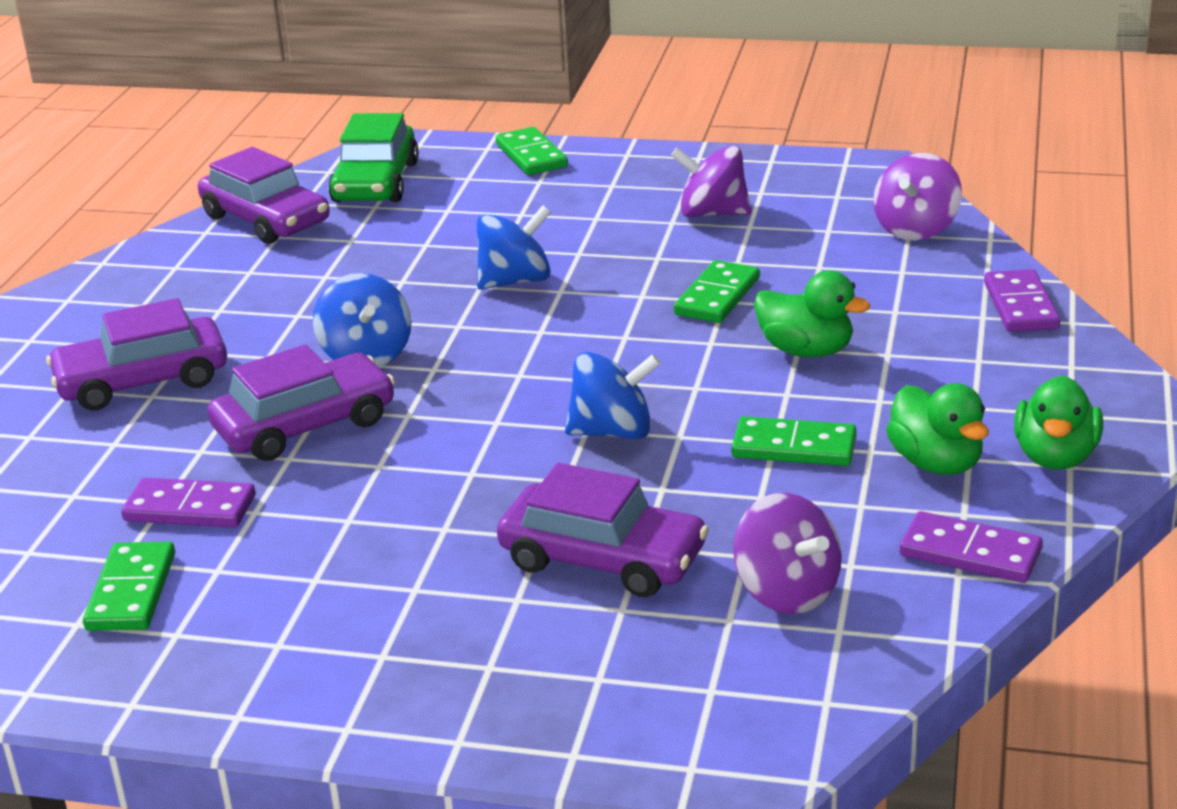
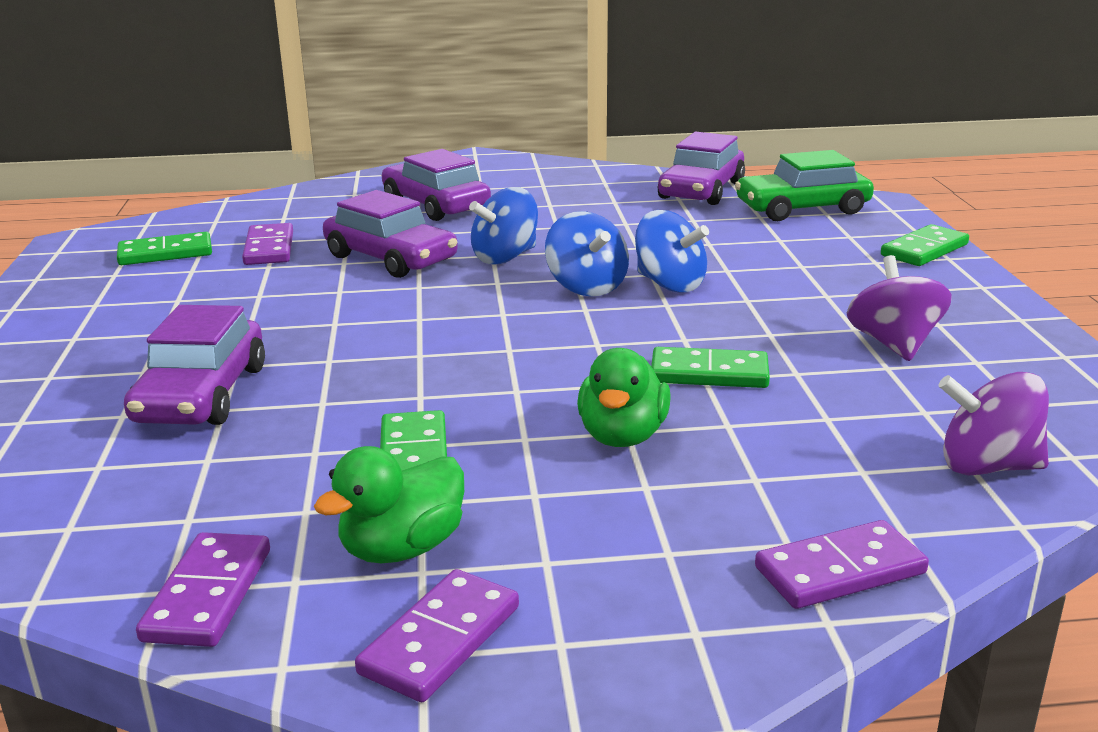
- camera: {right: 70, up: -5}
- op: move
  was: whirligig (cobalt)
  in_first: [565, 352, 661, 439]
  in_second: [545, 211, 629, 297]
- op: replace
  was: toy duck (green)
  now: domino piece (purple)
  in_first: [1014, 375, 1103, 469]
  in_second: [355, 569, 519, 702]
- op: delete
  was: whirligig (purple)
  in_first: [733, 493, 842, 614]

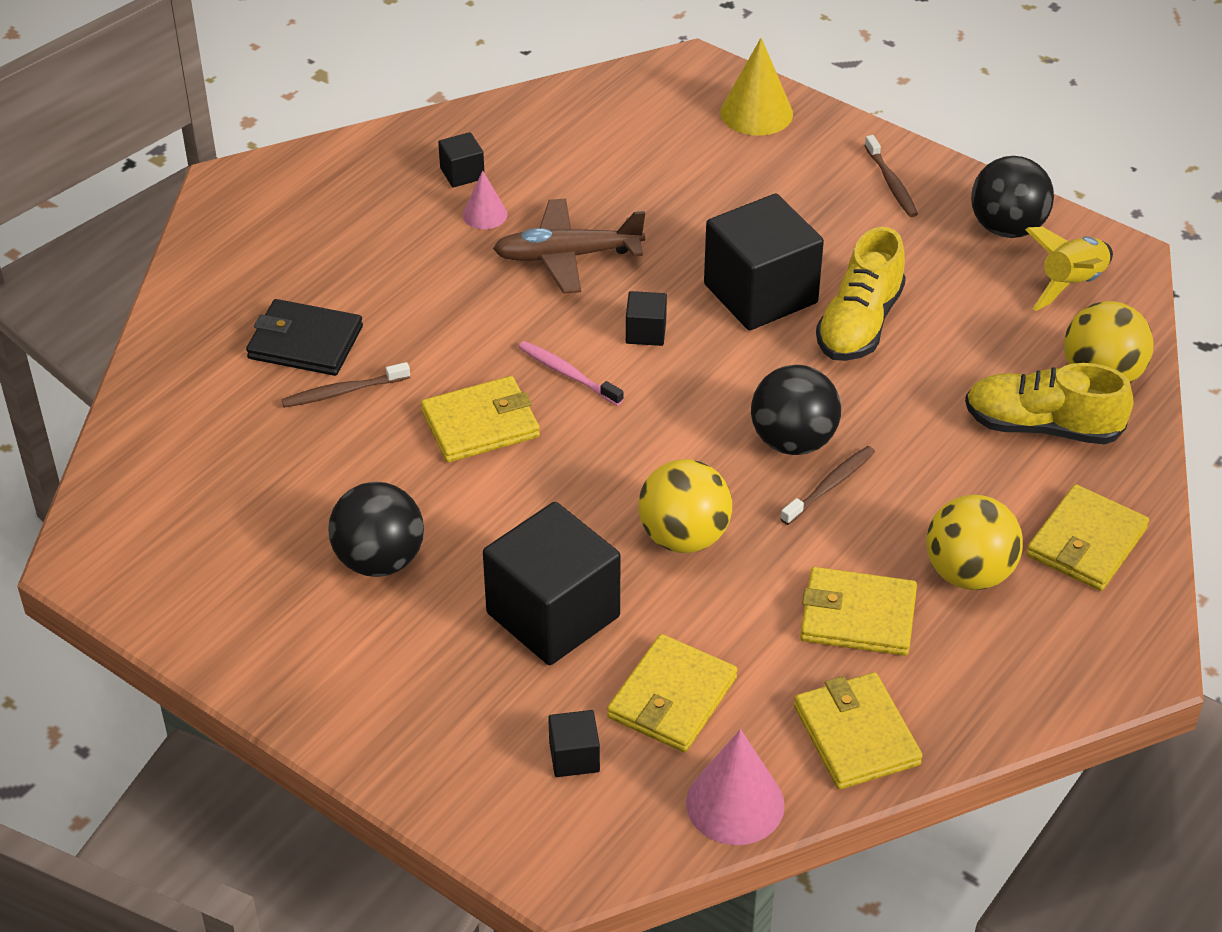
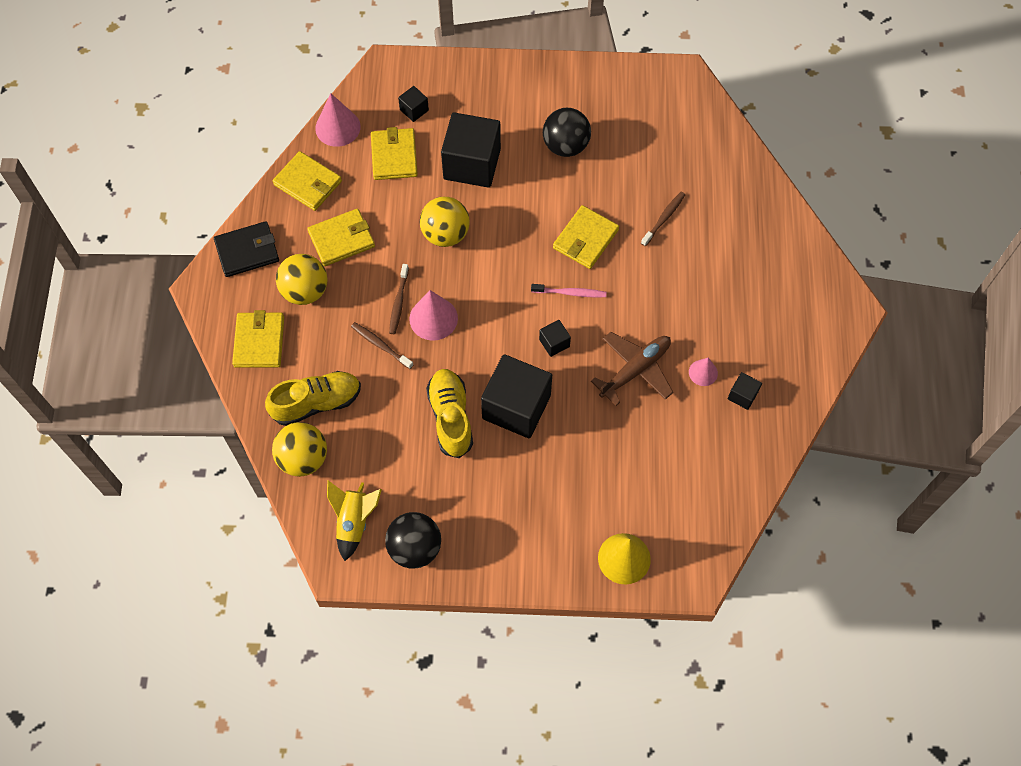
- camera: {right: 145, up: 20}
- op: move
  was: toothbrush (dark brown)
  in_first: [864, 135, 918, 217]
  in_second: [351, 322, 413, 369]
- op: move
  was: card wallet (jet-black)
  in_first: [246, 299, 363, 376]
  in_second: [214, 221, 279, 277]
- op: replace
  was: ball (jet-black)
  now: cone shape (rose-pink)
  in_first: [751, 365, 841, 455]
  in_second: [409, 290, 458, 341]

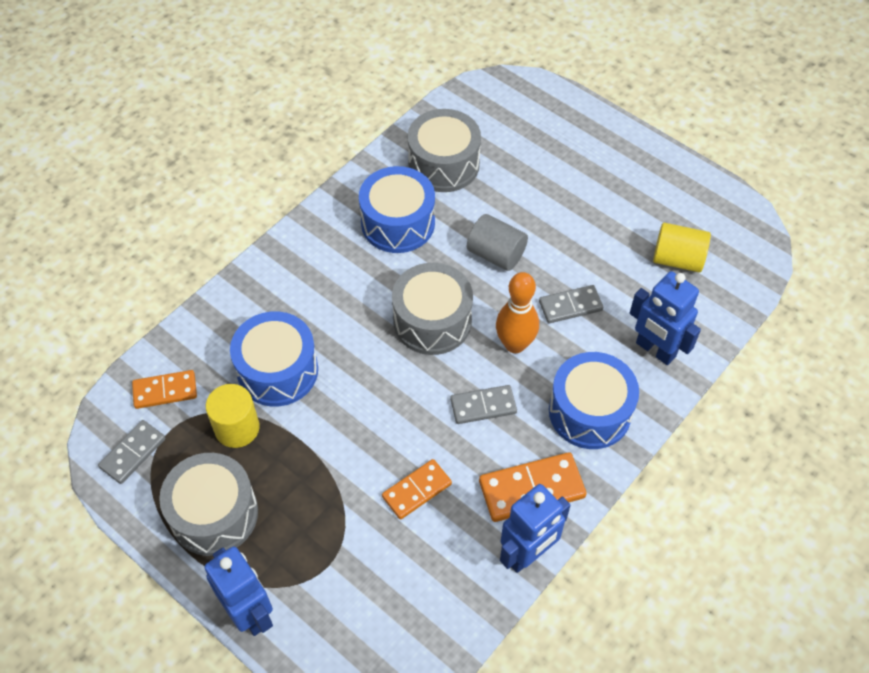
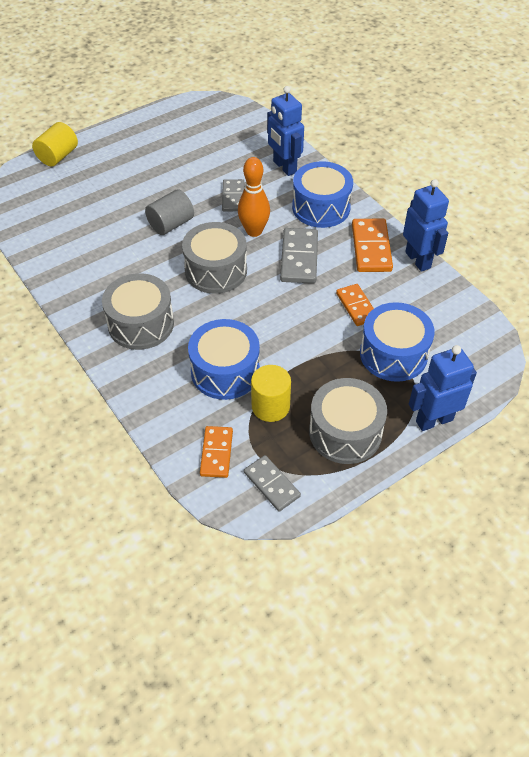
- camera: {right: -75, up: -5}
- op: move
  was: snare drum (gray)
  in_first: [408, 109, 481, 192]
  in_second: [102, 273, 174, 350]
- op: move
  was: snare drum (cobalt)
  in_first: [359, 166, 435, 253]
  in_second: [360, 302, 435, 382]
- op: move
  was: cylinder shape (golden)
  in_first: [653, 223, 711, 273]
  in_second: [32, 122, 78, 166]
- op: rotate
  was: robot (cobalt)
  in_first: [630, 271, 701, 365]
  in_second: [267, 86, 304, 176]
  clockwise: 90
- op: resize
  was: domino piece (gray)
  in_first: [450, 385, 517, 424]
  in_second: [280, 228, 318, 283]
  ratio: 1.51

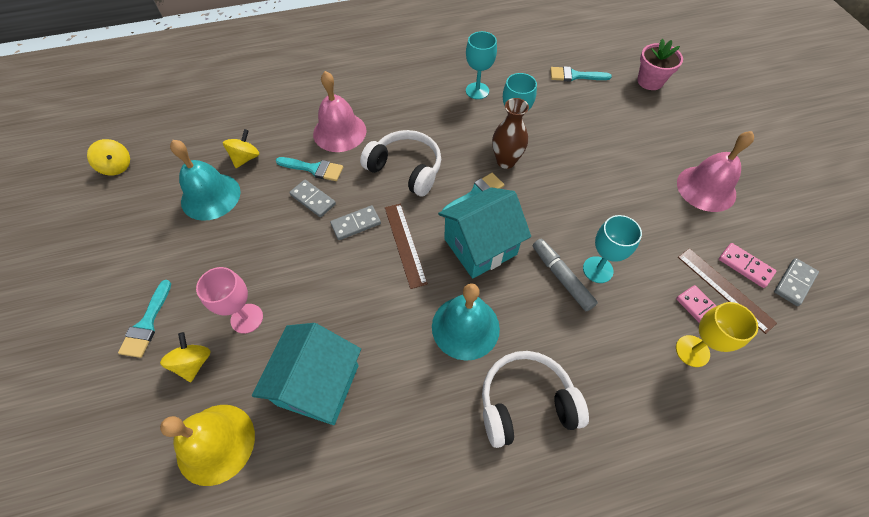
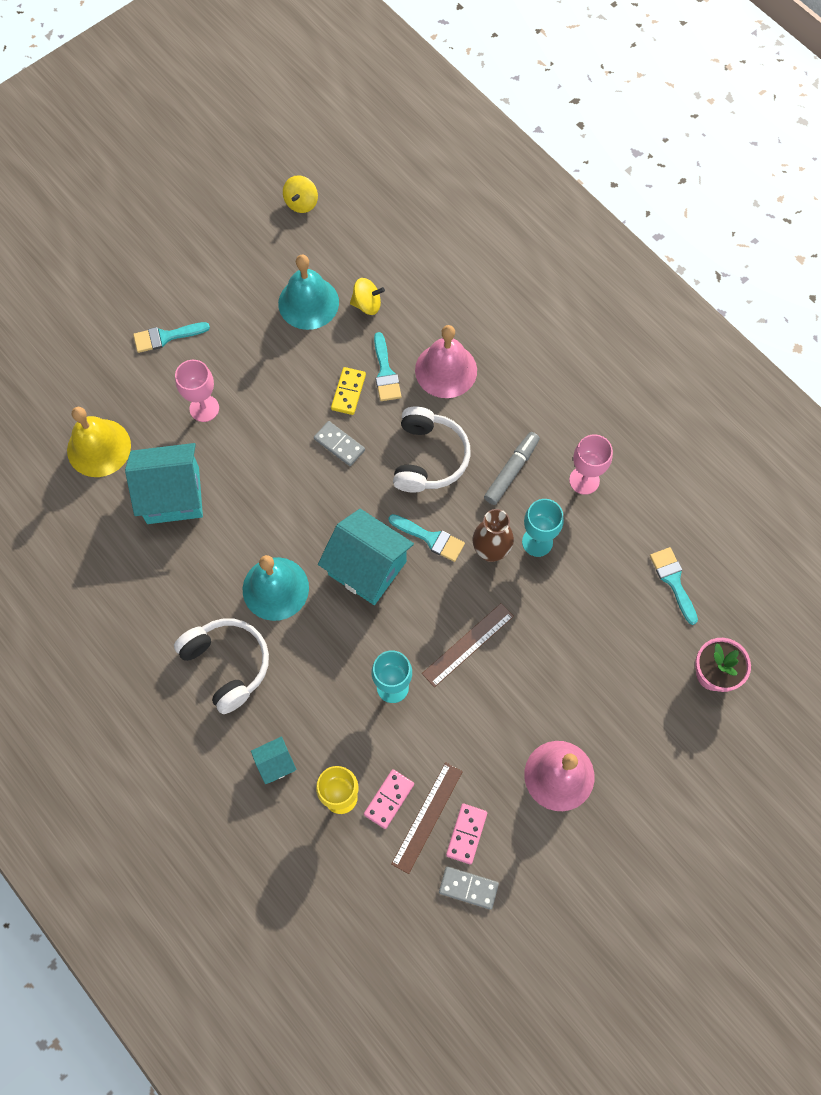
- camera: {right: 65, up: 10}
- op: recolor
  was: wine glass (aqua)
  now: wine glass (rose-pink)
  in_first: [466, 31, 497, 99]
  in_second: [569, 434, 613, 495]
- op: recolor
  was: domino piece (gray)
  now: domino piece (golden)
  in_first: [289, 180, 336, 217]
  in_second: [331, 367, 366, 415]
- op: move
  was: measuring stick (dark brown)
  in_first: [385, 204, 428, 289]
  in_second: [422, 603, 514, 687]
- op: move
  was: marker pen (gray)
  in_first: [533, 239, 598, 311]
  in_second: [484, 432, 540, 505]
- op: delete
  was: whirligig (golden)
  in_first: [160, 332, 211, 382]
- op: insert
  now: cottage (aqua)
  in_second: [251, 736, 297, 784]

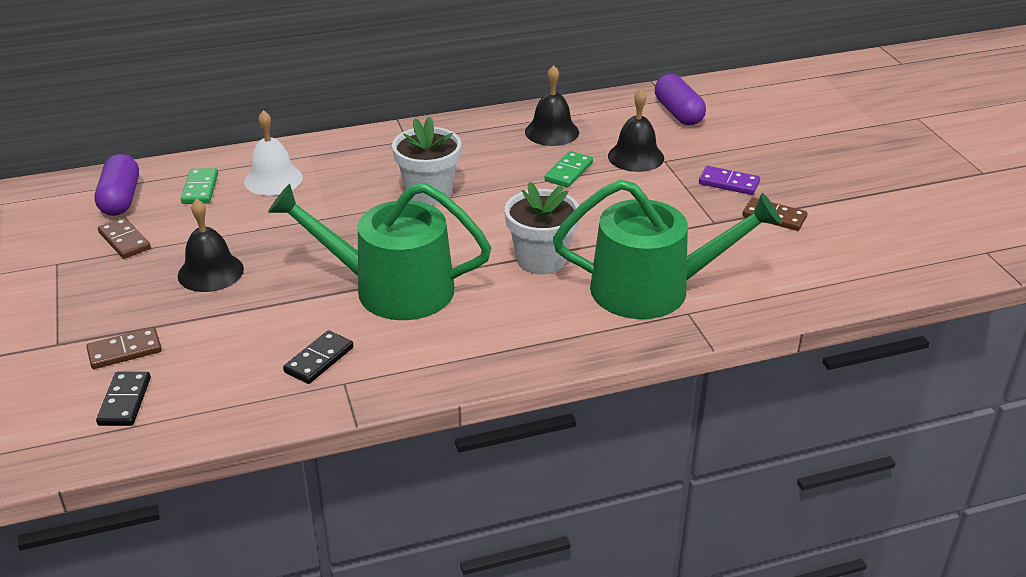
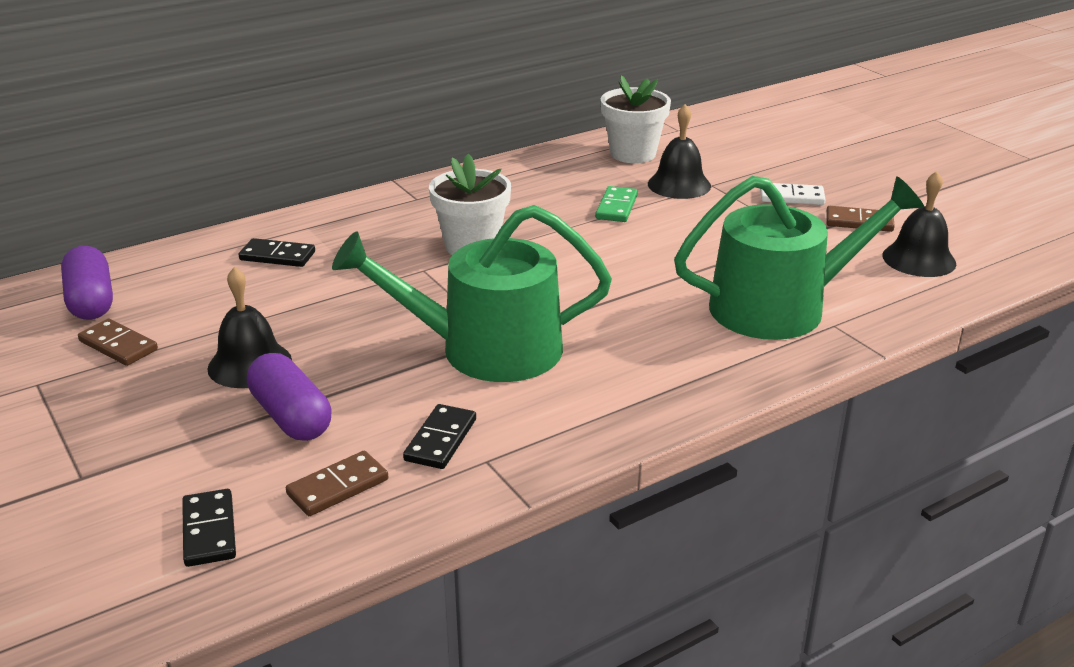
- camera: {right: -15, up: -5}
- op: move
  was: hand bell (jet-black)
  in_first: [525, 65, 579, 146]
  in_second: [882, 171, 956, 277]
- op: move
  was: capsule (purple)
  in_first: [655, 74, 706, 125]
  in_second: [247, 353, 331, 441]
- op: replace
  was: hand bell (white)
  now: domino piece (jet-black)
  in_first: [244, 110, 303, 195]
  in_second: [239, 238, 315, 267]
- op: recolor
  was: domino piece (purple)
  now: domino piece (white)
  in_first: [699, 166, 760, 195]
  in_second: [760, 183, 826, 205]
- op: delete
  was: domino piece (green)
  in_first: [181, 168, 218, 204]
- op: move
  was: plant pot (white)
  in_first: [505, 182, 579, 274]
  in_second: [601, 75, 671, 163]
- op: move
  was: domino piece (dark brown)
  in_first: [86, 327, 162, 369]
  in_second: [286, 451, 388, 516]

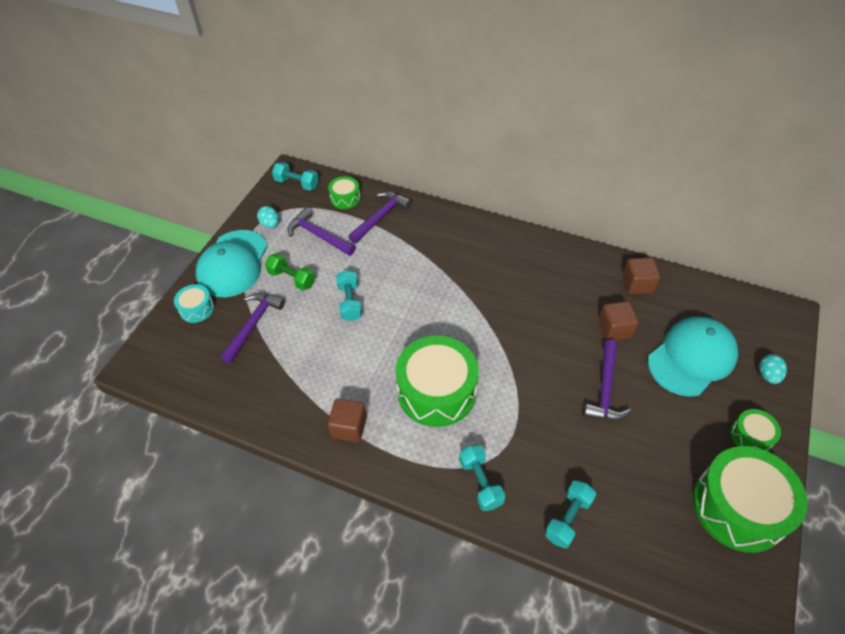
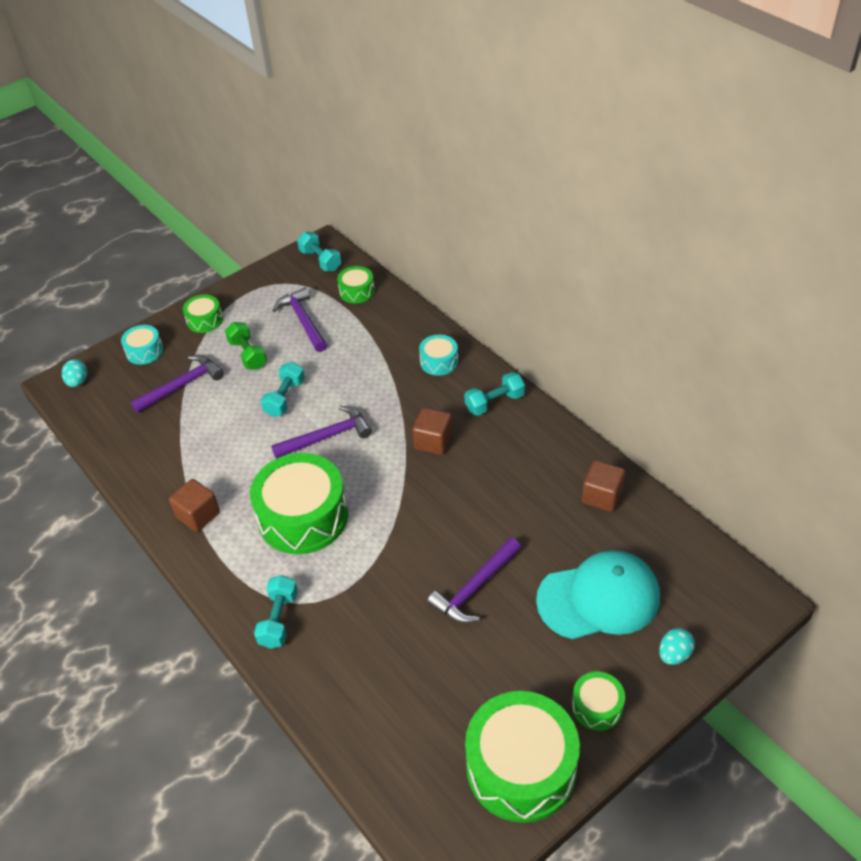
- camera: {right: 30, up: -5}
- op: move
  was: carpenter's hammer (purple)
  in_first: [348, 191, 411, 244]
  in_second: [271, 406, 372, 459]
- op: move
  was: egg shape (aqua)
  in_first: [257, 206, 279, 228]
  in_second: [62, 359, 87, 387]
- op: replace
  was: baseball cap (aqua)
  now: snare drum (green)
  in_first: [196, 230, 268, 297]
  in_second: [183, 295, 223, 333]
- op: move
  was: solid cube (dark brown)
  in_first: [599, 301, 638, 340]
  in_second: [412, 408, 453, 455]
- op: move
  was: free weight (aqua)
  in_first: [545, 480, 596, 549]
  in_second: [464, 372, 525, 416]
- op: insert
  now: snare drum (aqua)
  in_second: [419, 335, 458, 376]

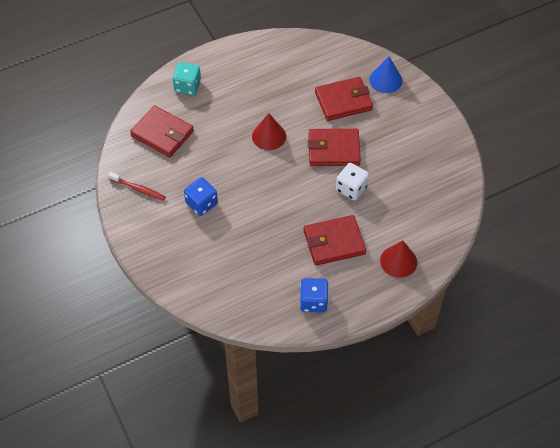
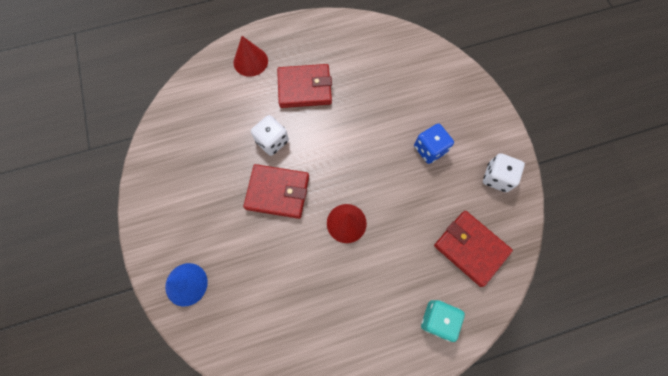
- camera: {right: -170, up: 15}
- op: delete
  was: card wallet (crimson)
  in_first: [315, 77, 373, 121]
- op: replace
  was: toothbrush (crimson)
  now: game die (white)
  in_first: [108, 172, 166, 201]
  in_second: [483, 153, 525, 192]
- op: delete
  was: game die (cobalt)
  in_first: [300, 278, 329, 313]

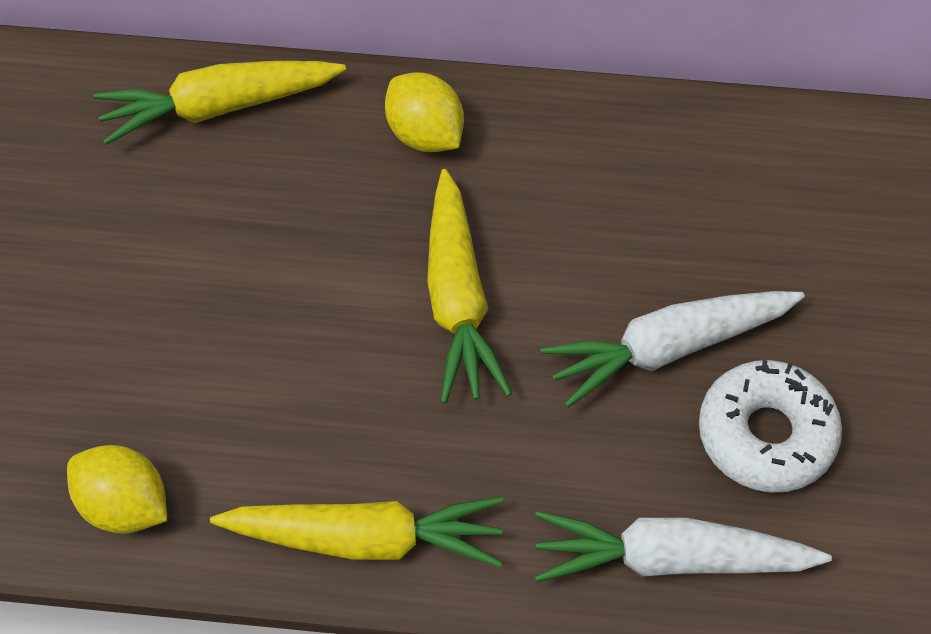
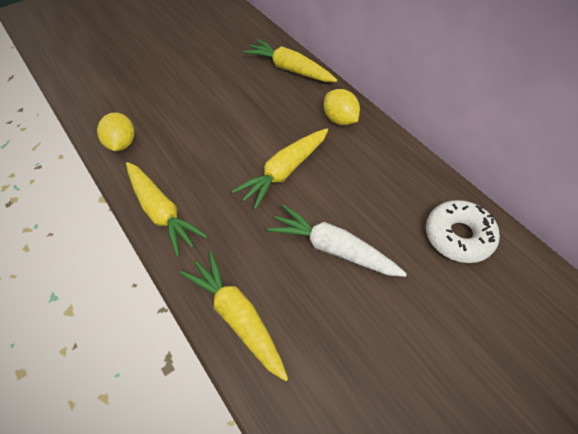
- camera: {right: 50, up: -5}
- op: rotate
  was: lemon (golden)
  in_first: [385, 72, 464, 152]
  in_second: [324, 89, 360, 125]
  clockwise: -45
- op: move
  was: glazed donut (white)
  in_first: [699, 360, 842, 493]
  in_second: [426, 200, 500, 263]
- op: recolor
  was: toy carrot (white)
  now: toy carrot (golden)
  in_first: [535, 511, 832, 582]
  in_second: [180, 251, 288, 381]

